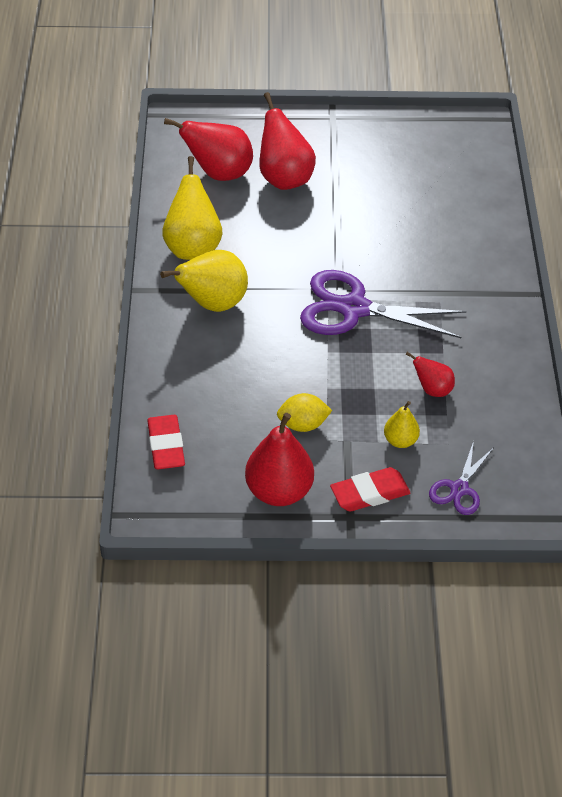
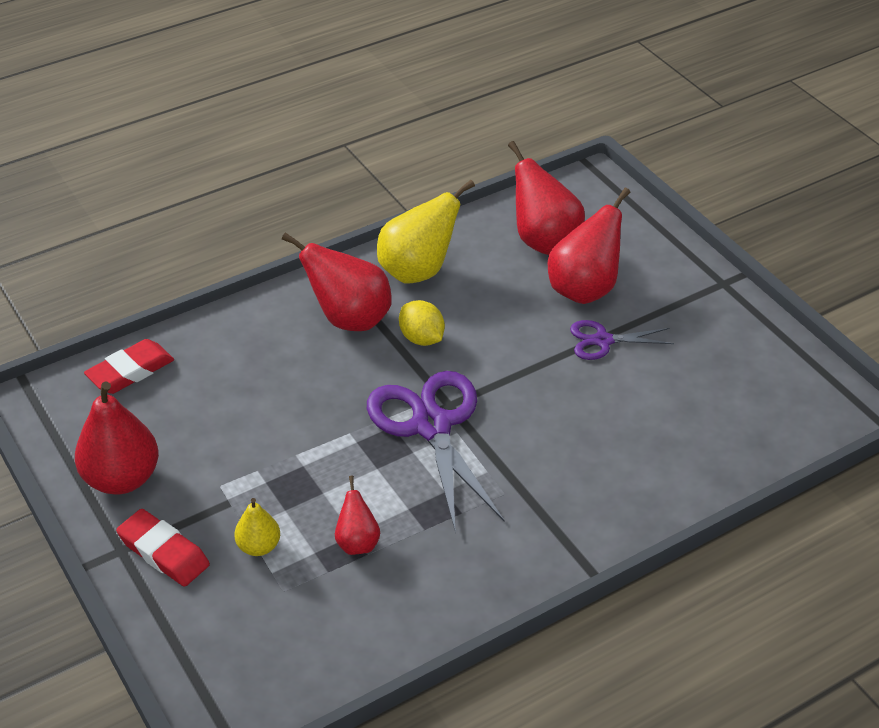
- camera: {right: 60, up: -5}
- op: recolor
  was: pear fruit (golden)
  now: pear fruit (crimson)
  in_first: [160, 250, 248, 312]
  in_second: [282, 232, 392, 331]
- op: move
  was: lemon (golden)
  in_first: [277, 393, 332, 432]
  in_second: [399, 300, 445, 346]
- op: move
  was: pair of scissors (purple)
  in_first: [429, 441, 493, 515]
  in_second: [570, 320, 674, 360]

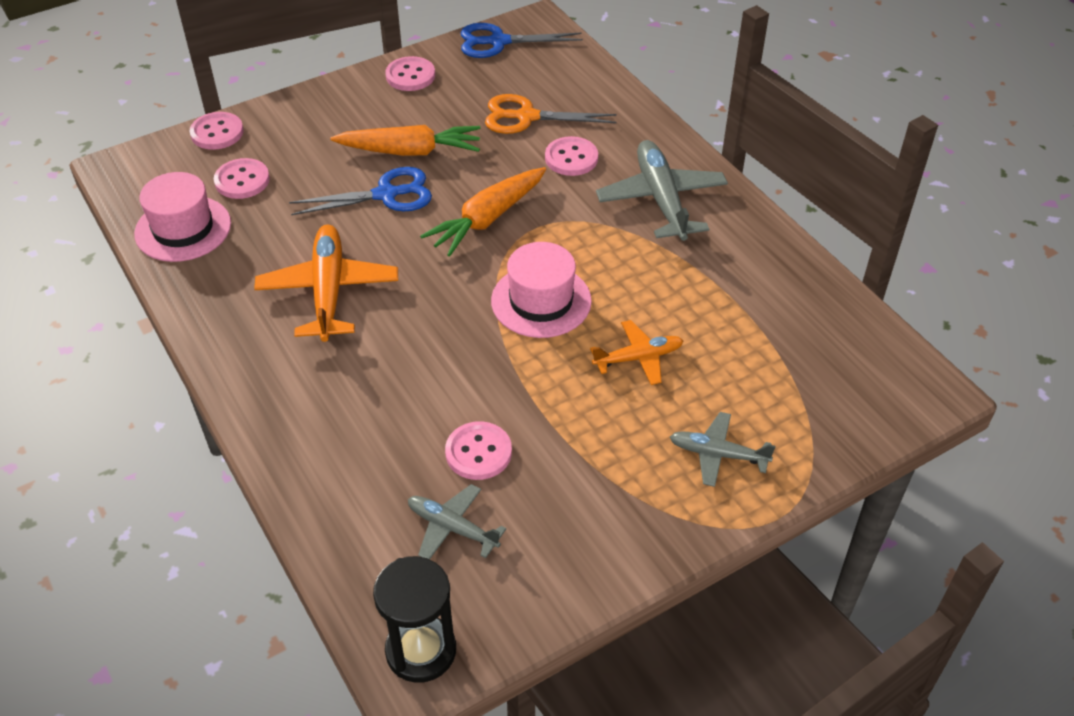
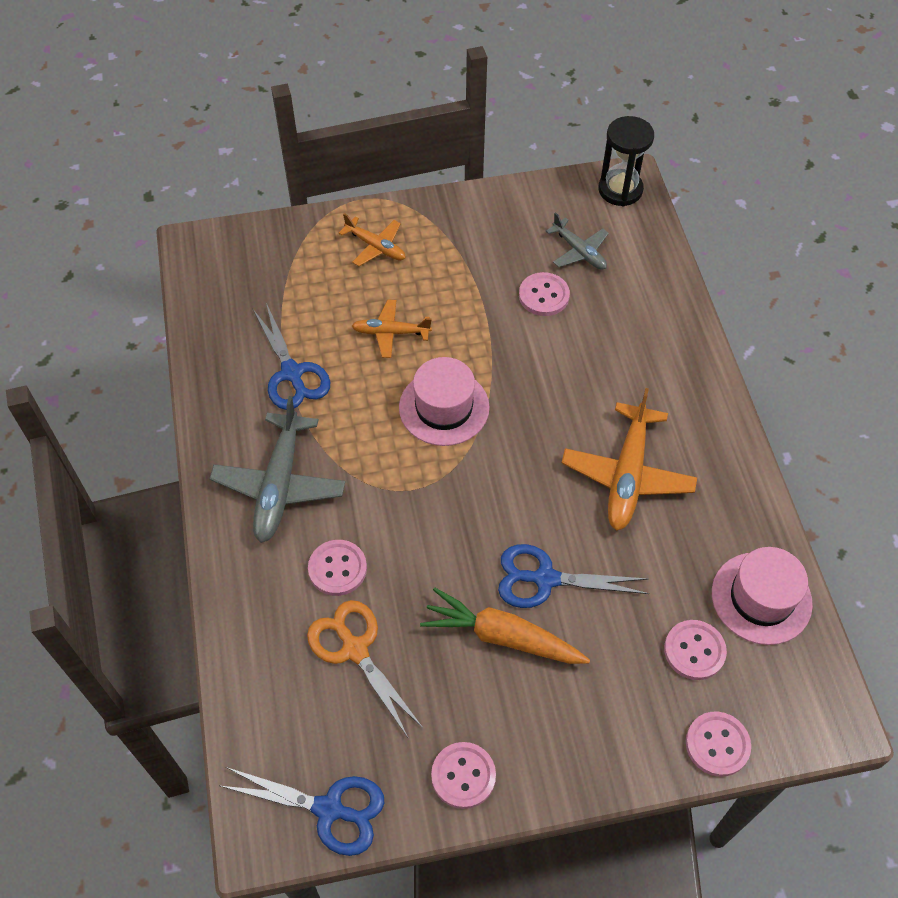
- camera: {right: -160, up: 10}
- op: rotate
  was: pair of scissors (bright orange)
  in_first: [485, 94, 617, 134]
  in_second: [307, 600, 423, 737]
  clockwise: -150
- op: delete
  was: toy carrot (bright orange)
  in_first: [420, 167, 546, 257]
- op: recolor
  was: toy plane (gray)
  now: toy plane (bright orange)
  in_first: [670, 412, 776, 487]
  in_second: [339, 213, 405, 266]
- op: insert
  now: pair of scissors (cobalt)
  in_second: [253, 303, 330, 410]

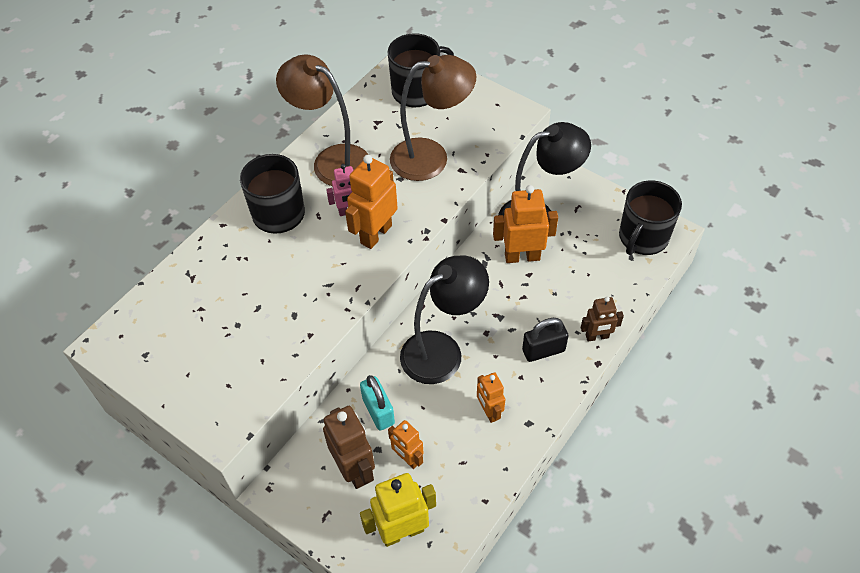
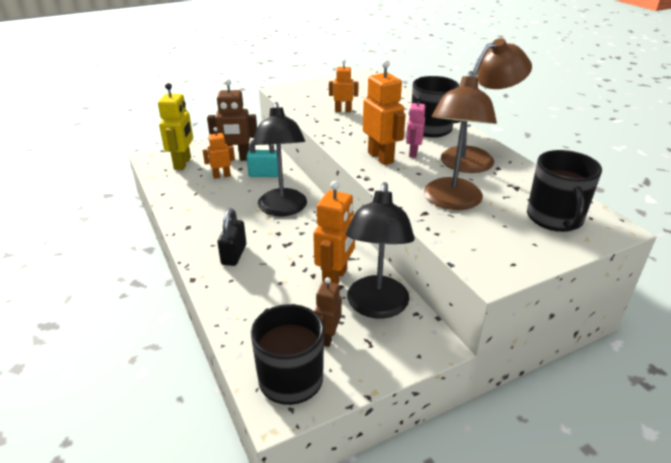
- camera: {right: 115, up: -20}
- op: move
  was: robot (dark brown)
  in_first: [581, 297, 624, 342]
  in_second: [314, 277, 342, 347]
- op: move
  was: robot (bright orange)
  in_first: [477, 372, 505, 423]
  in_second: [329, 60, 359, 112]

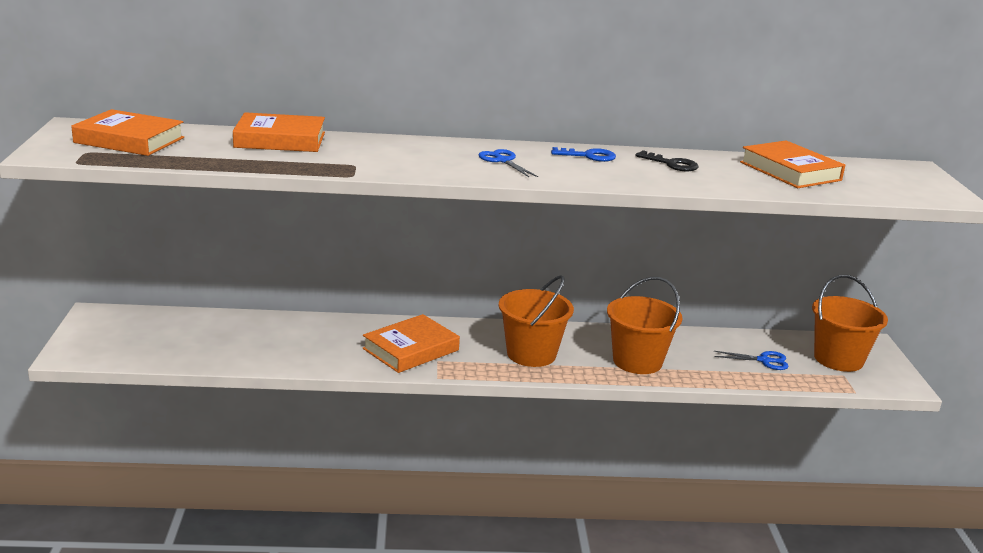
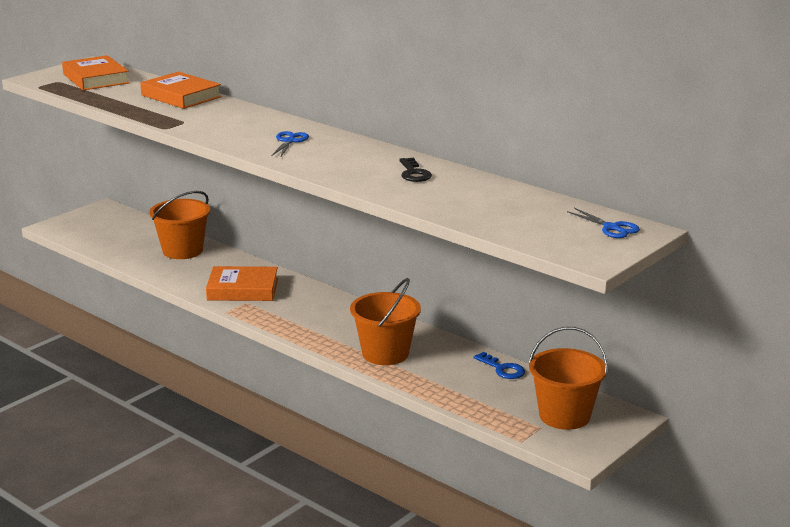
- camera: {right: 45, up: 0}
- op: delete
  was: hardcover (bright orange)
  in_first: [740, 140, 845, 188]
- op: move
  was: latchkey (cobalt)
  in_first: [551, 147, 616, 162]
  in_second: [474, 352, 525, 379]
- op: move
  was: sand bucket (bright orange)
  in_first: [499, 275, 574, 367]
  in_second: [149, 191, 210, 259]
- op: move
  was: pair of scissors (cobalt)
  in_first: [714, 351, 789, 370]
  in_second: [567, 208, 640, 238]

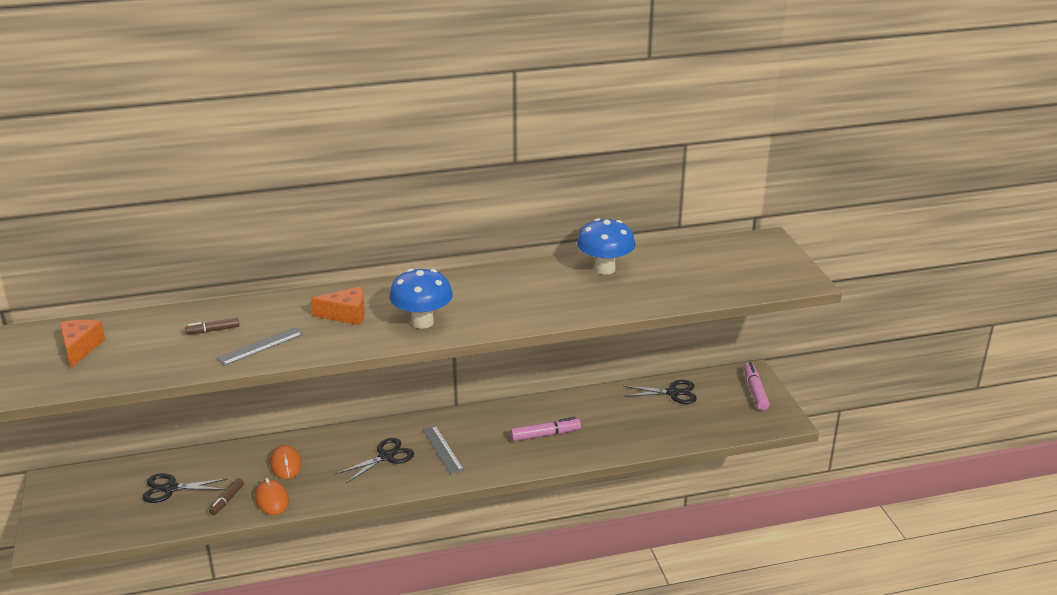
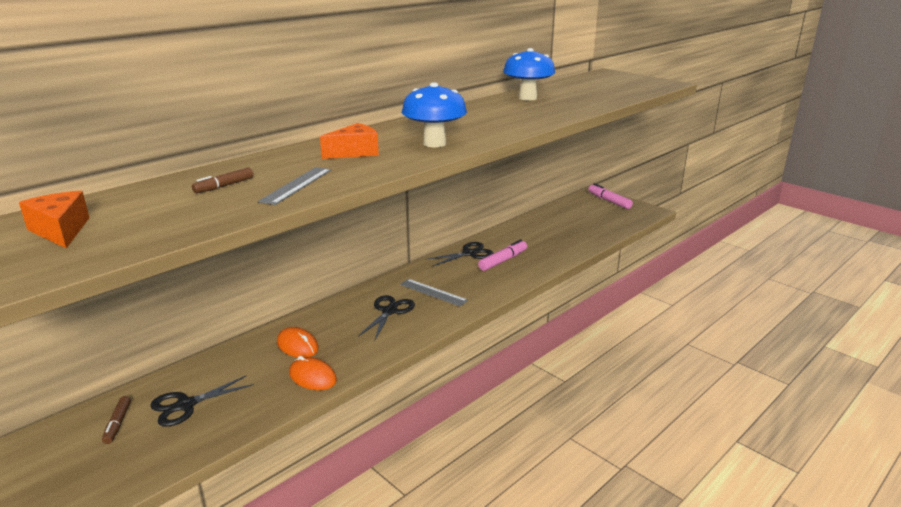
- camera: {right: -30, up: -5}
- op: move
  was: pair of scissors (jet-black)
  in_first: [624, 380, 697, 404]
  in_second: [426, 242, 493, 266]
- op: move
  was: marker pen (dark brown)
  in_first: [209, 479, 244, 515]
  in_second: [102, 396, 131, 444]

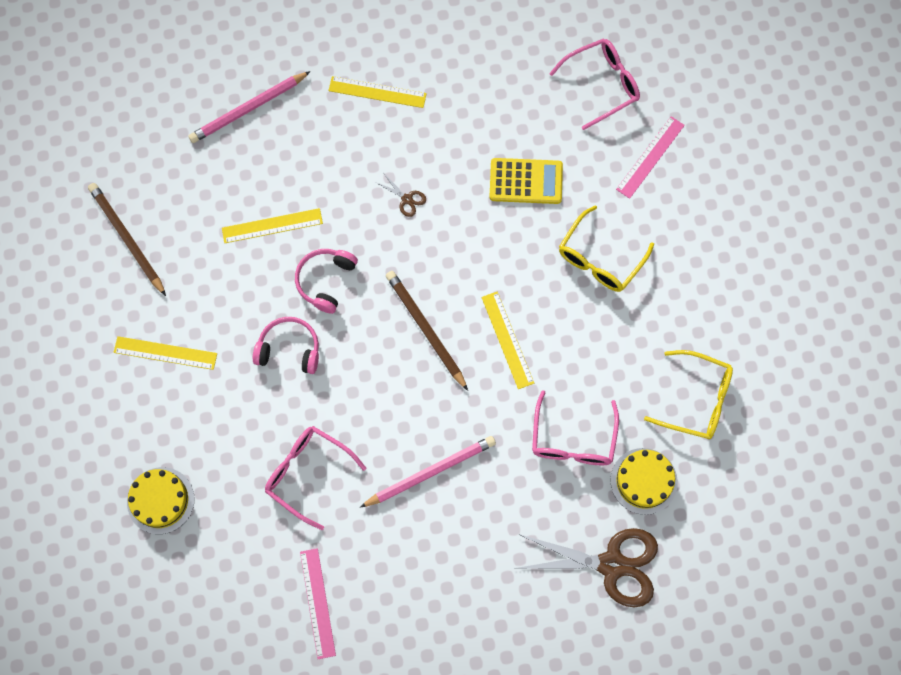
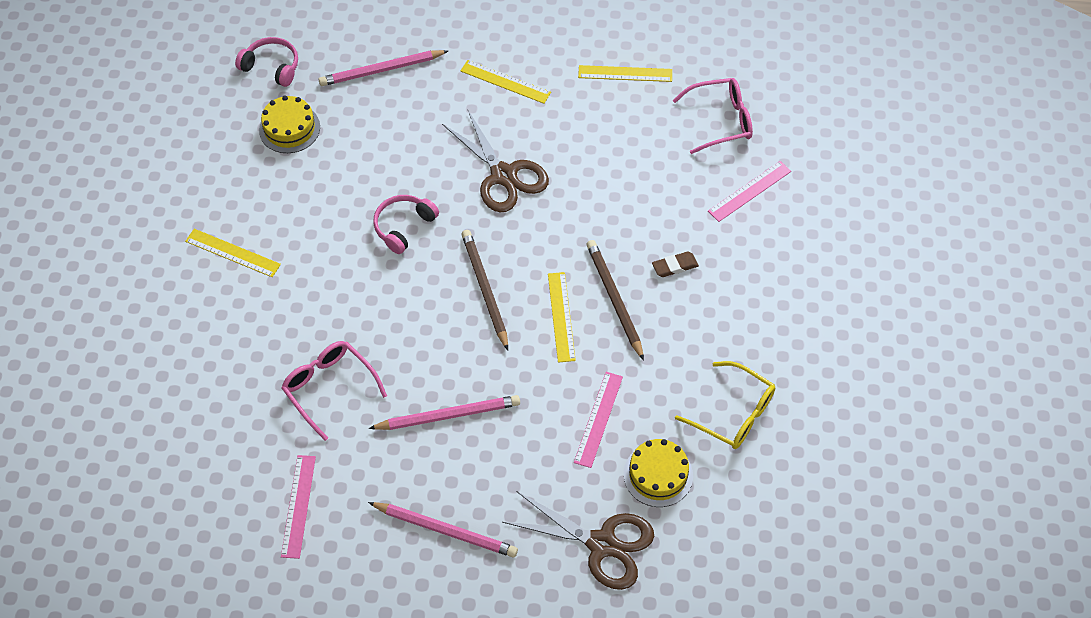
- camera: {right: 15, up: -15}
- op: delete
  was: adding machine (golden)
  in_first: [489, 158, 563, 204]
- op: resize
  was: pair of scissors (dark brown)
  in_first: [375, 175, 426, 217]
  in_second: [442, 109, 549, 213]
  ratio: 2.44
- op: move
  was: lead pencil (dark brown)
  in_first: [88, 183, 166, 296]
  in_second: [586, 240, 644, 361]
- op: replace
  was: spectacles (golden)
  now: gum eraser (dark brown)
  in_first: [559, 205, 654, 292]
  in_second: [652, 252, 699, 277]
- op: move
  was: measuring stick (golden)
  in_first: [222, 208, 323, 243]
  in_second: [578, 65, 672, 82]
- op: move
  was: headset (rose-pink)
  in_first: [253, 317, 319, 374]
  in_second: [235, 37, 298, 87]
- op: replace
  was: spectacles (rose-pink)
  now: measuring stick (rose-pink)
  in_first: [532, 390, 619, 465]
  in_second: [574, 372, 623, 468]
- op: move
  was: cake (golden)
  in_first: [127, 467, 195, 534]
  in_second: [259, 95, 320, 153]
- op: insert
  now: lead pencil (rose-pink)
  in_second: [368, 502, 518, 558]

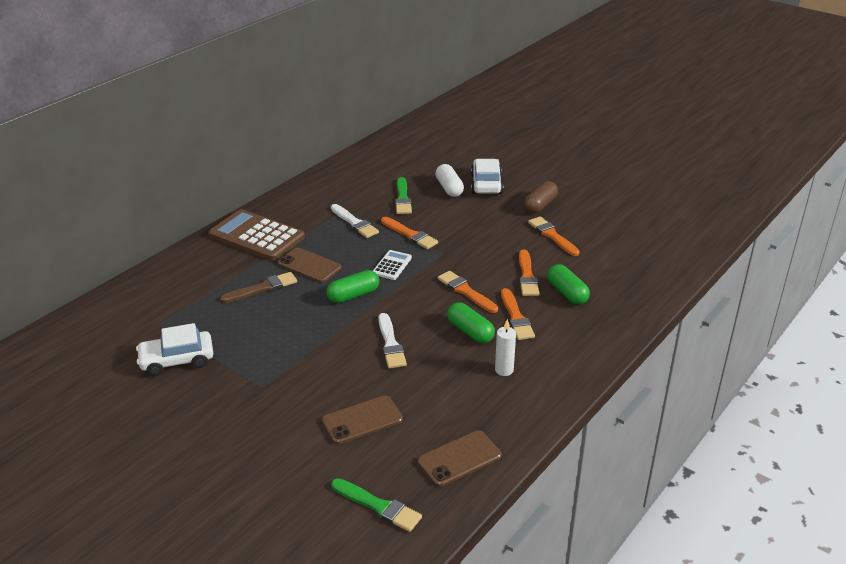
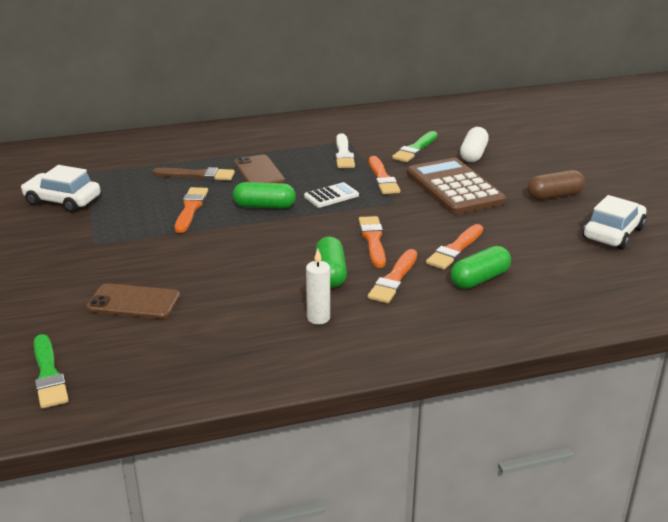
- camera: {right: 35, up: -5}
- op: move
  was: car (white)
  in_first: [471, 159, 503, 194]
  in_second: [583, 195, 646, 249]
- op: move
  was: adding machine (dark brown)
  in_first: [209, 209, 305, 261]
  in_second: [407, 158, 506, 214]
- op: move
  was: paintbrush (bright orange)
  in_first: [528, 216, 579, 256]
  in_second: [175, 187, 208, 233]
- op: rotate
  was: capsule (green)
  in_first: [547, 264, 590, 305]
  in_second: [451, 246, 511, 289]
  clockwise: 45
- op: delete
  was: paintbrush (white)
  in_first: [378, 313, 407, 368]
- op: delete
  was: smartphone (dark brown)
  in_first: [418, 430, 501, 487]

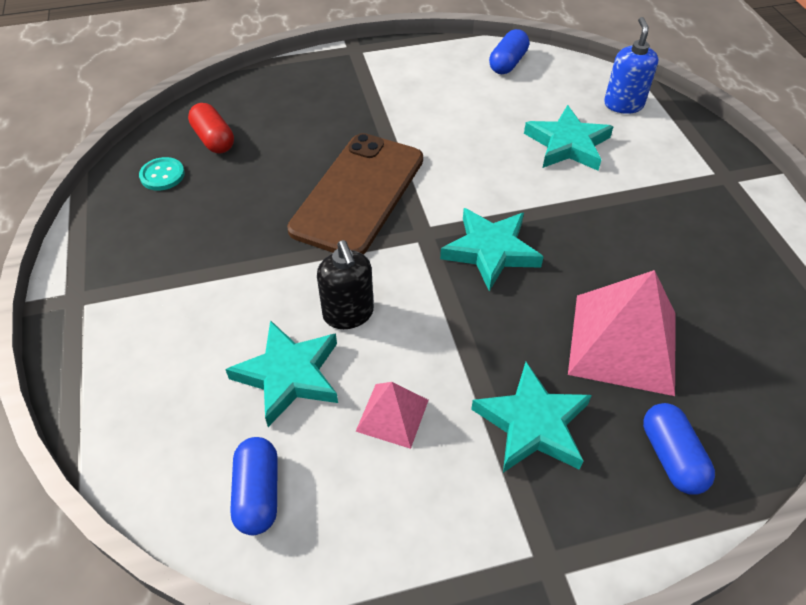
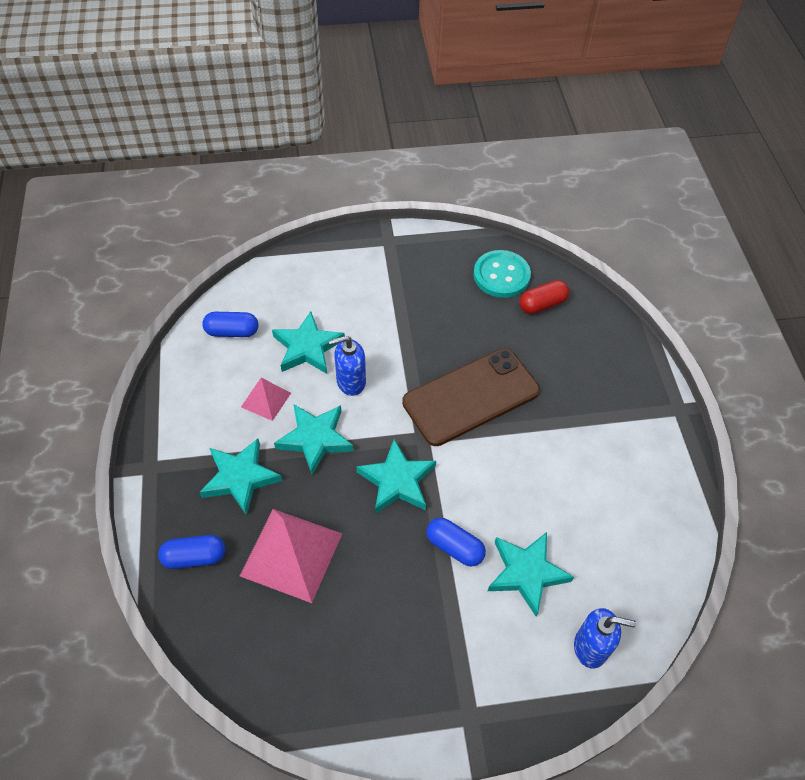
- camera: {right: 95, up: 5}
- op: move
  was: capsule (cobalt)
  in_first: [489, 29, 529, 74]
  in_second: [426, 518, 486, 566]
- op: rotate
  was: smartphone (dark brown)
  in_first: [287, 133, 423, 255]
  in_second: [402, 348, 540, 446]
  clockwise: -60
- op: resize
  was: button (aqua)
  in_first: [139, 157, 185, 191]
  in_second: [473, 250, 531, 298]
  ratio: 1.74
- op: recolor
  was: soap pump (jet-black)
  now: soap pump (cobalt)
  in_first: [317, 240, 374, 329]
  in_second: [329, 336, 366, 396]
- op: insert
  now: star (aqua)
  in_second: [274, 405, 354, 475]

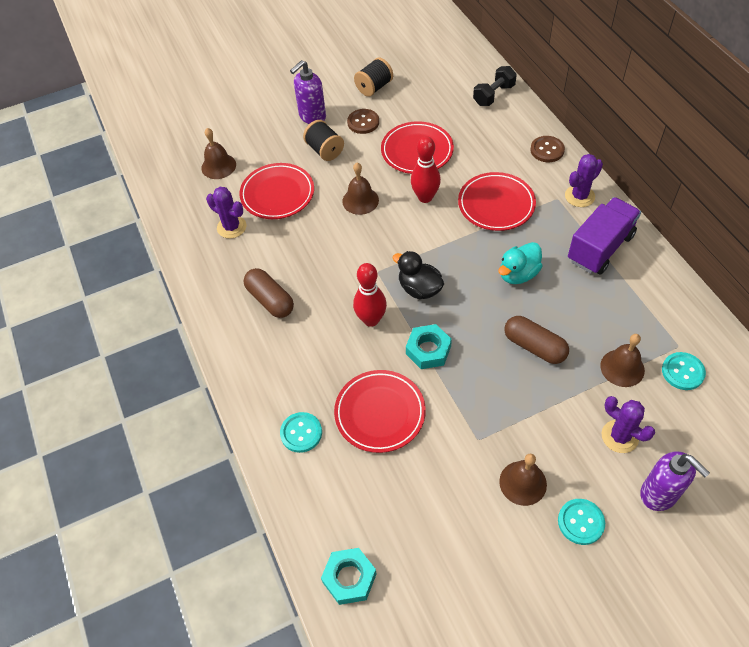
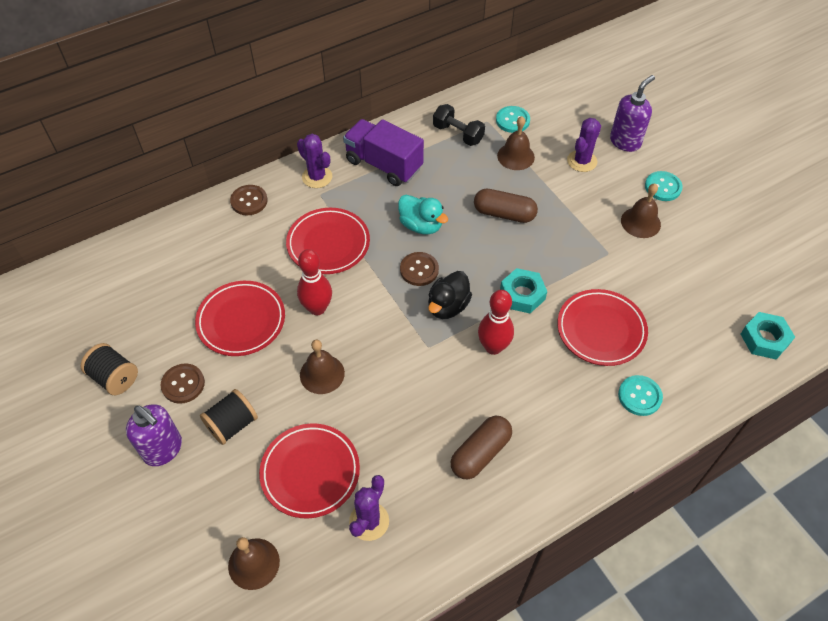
- camera: {right: -100, up: 0}
- op: move
  was: free weight (jet-black)
  in_first: [473, 66, 517, 106]
  in_second: [433, 104, 485, 146]
- op: rotate
  was: capsule (dark brown)
  in_first: [504, 316, 569, 364]
  in_second: [474, 189, 538, 223]
  clockwise: 75
- op: insert
  now: button (dark brown)
  in_second: [400, 252, 439, 286]

